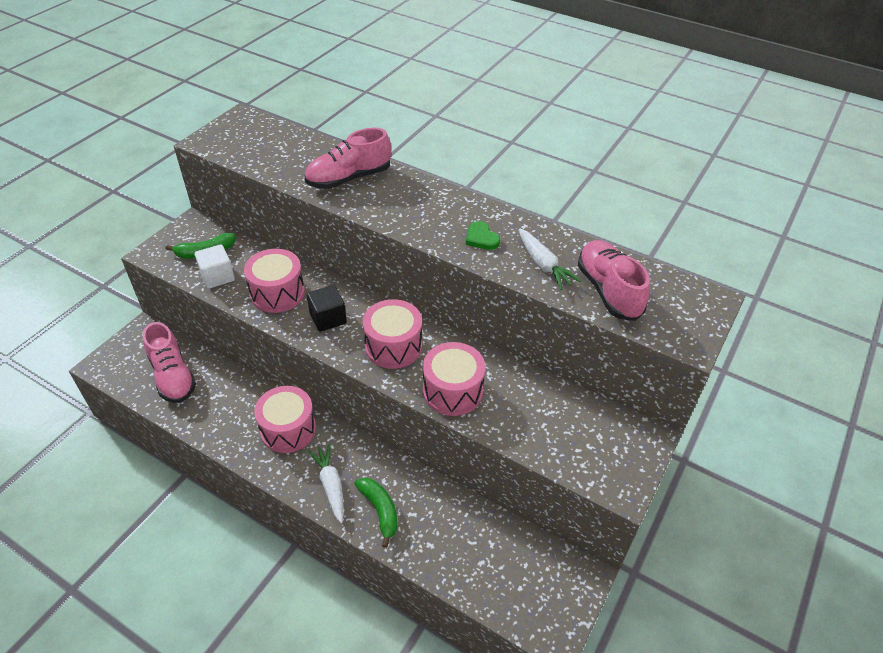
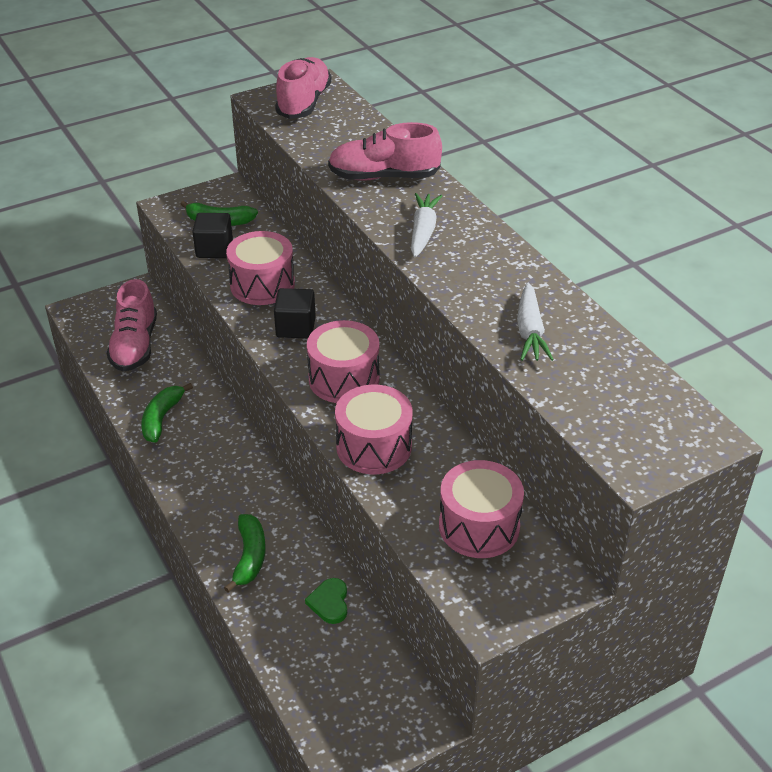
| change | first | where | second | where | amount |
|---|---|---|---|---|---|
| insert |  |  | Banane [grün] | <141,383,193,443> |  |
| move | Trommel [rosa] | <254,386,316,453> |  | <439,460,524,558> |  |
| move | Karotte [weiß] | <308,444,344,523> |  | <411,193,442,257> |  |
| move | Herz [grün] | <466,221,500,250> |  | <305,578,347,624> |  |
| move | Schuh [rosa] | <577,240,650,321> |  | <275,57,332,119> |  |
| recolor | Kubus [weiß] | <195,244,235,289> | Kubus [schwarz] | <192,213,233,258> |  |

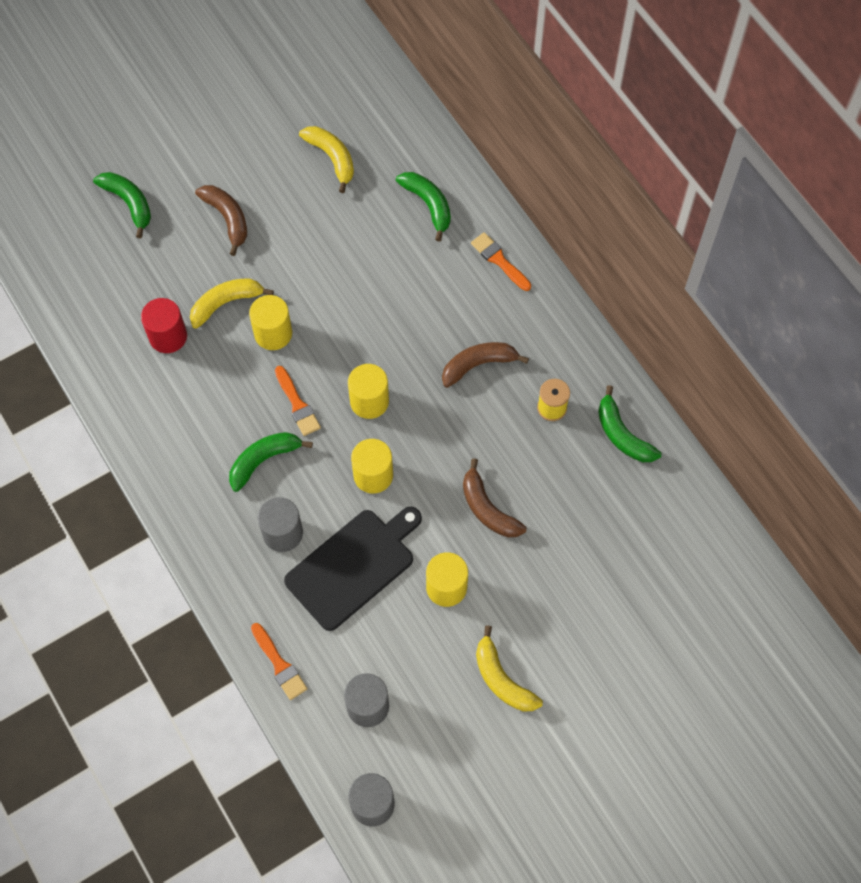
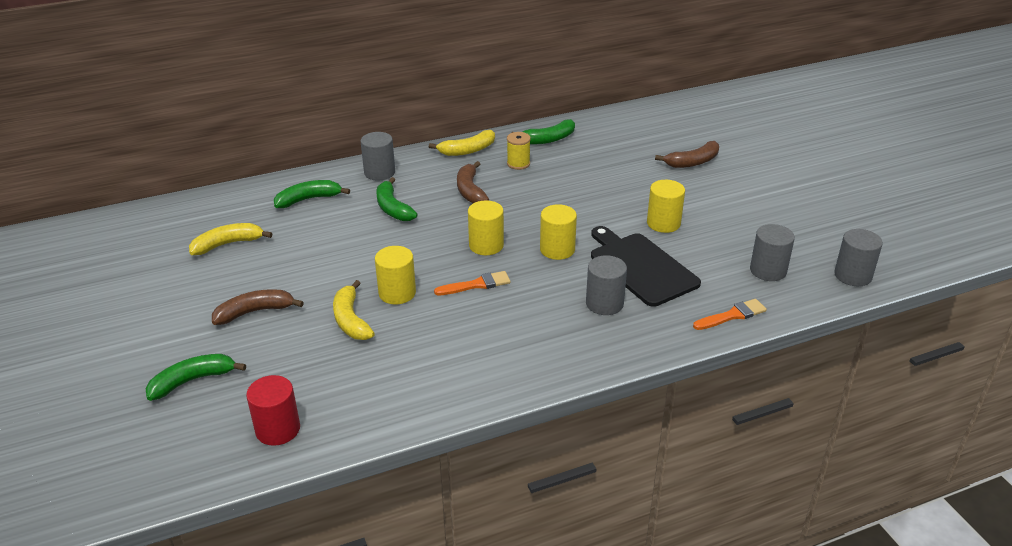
| change | first | where | second | where | amount |
|---|---|---|---|---|---|
| move | Vollzylinder [rot] | <141,298,187,353> |  | <246,375,300,446> |  |
| move | Banane [grün] | <229,432,313,492> |  | <376,177,418,221> |  |
| move | Banane [braun] | <463,458,527,537> |  | <655,141,719,168> |  |
| move | Banane [gelb] | <476,626,543,711> |  | <429,130,495,156> |  |
| replace | Pinsel [orange] | <471,232,531,291> | Vollzylinder [grau] | <361,132,395,180> |  |

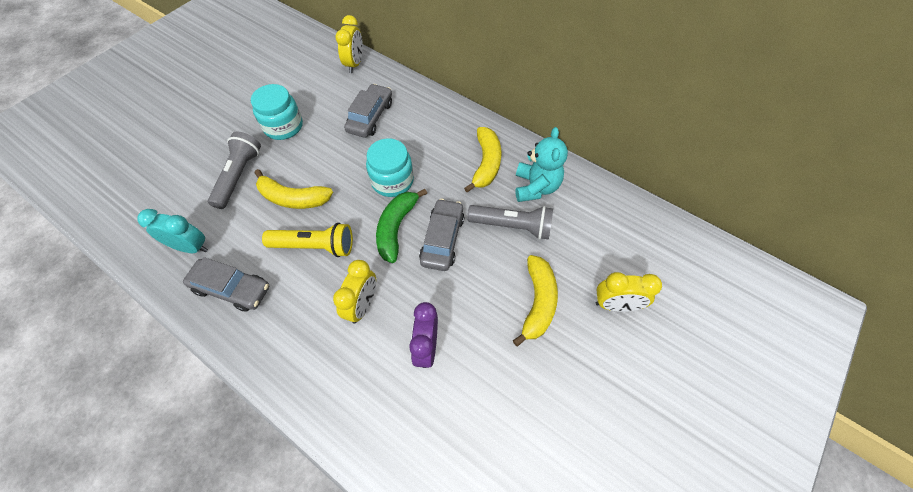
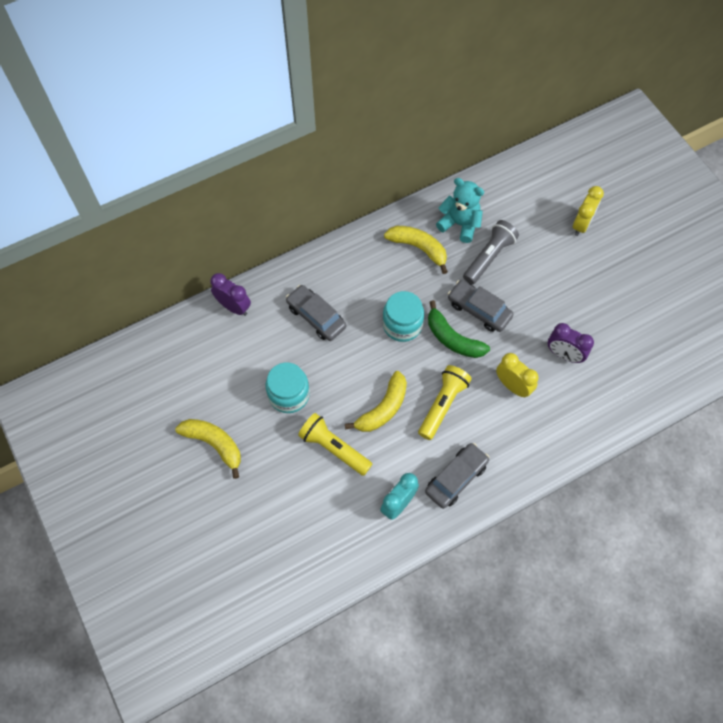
| change | first | where | second | where | amount |
|---|---|---|---|---|---|
| move | Banane [gelb] | <513,255,558,347> |  | <175,419,241,479> |  |
| recolor | Taschenlampe [grau] | <208,132,261,209> | Taschenlampe [gelb] | <298,413,372,476> |  |
| recolor | Wecker [gelb] | <335,15,363,73> | Wecker [lila] | <210,273,251,316> |  |

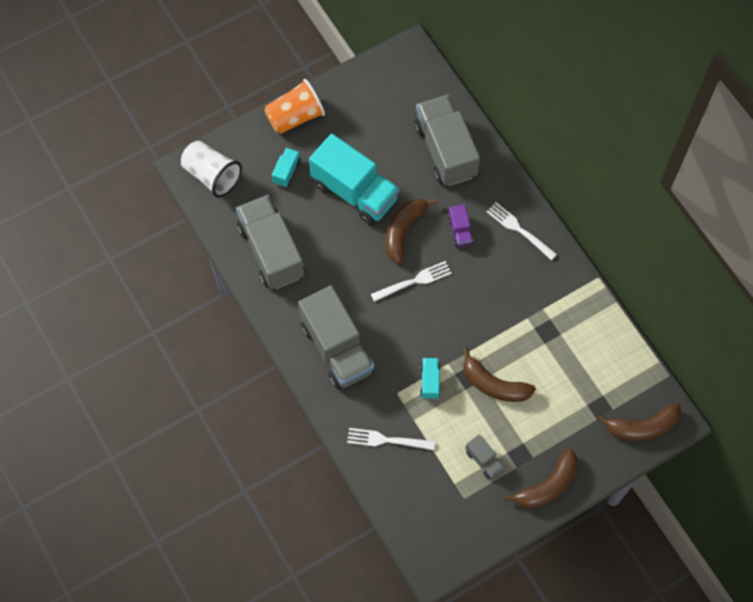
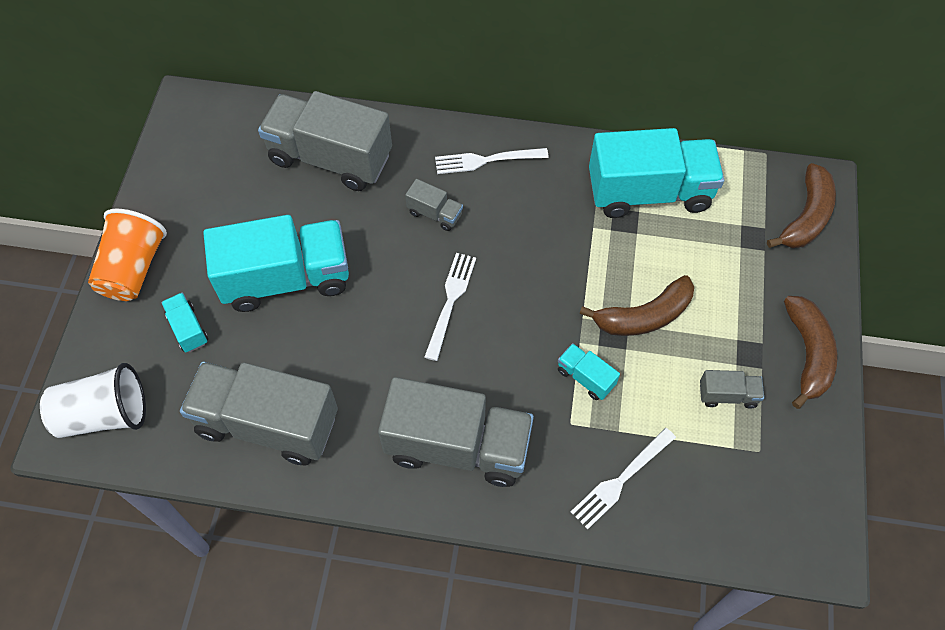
| change | first | where | second | where | amount |
|---|---|---|---|---|---|
| delete | Banane [braun] | <386,198,437,263> |  |  |  |
| insert |  |  | Lastwagen [türkis] | <589,128,724,218> |  |
| recolor | Lastwagen [lila] | <448,204,473,247> | Lastwagen [grau] | <405,179,463,231> |  |

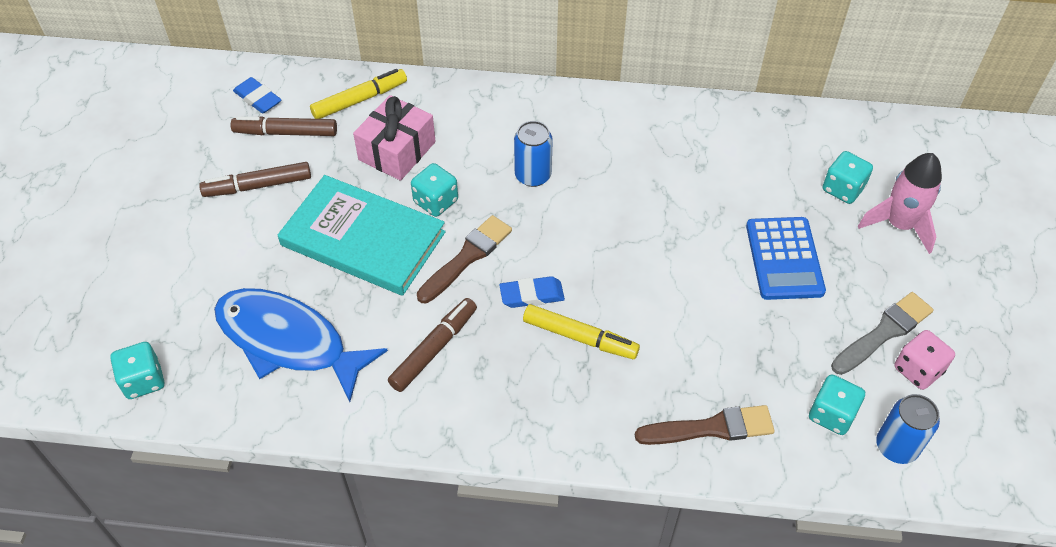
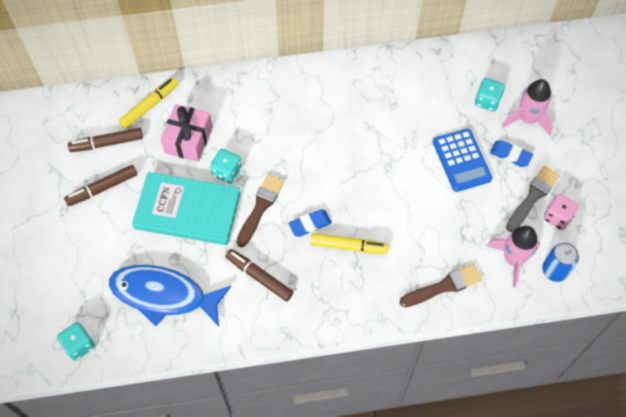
| change | first | where | second | where | amount |
|---|---|---|---|---|---|
| delete | Dose [blau] | <514,121,553,187> |  |  |  |
| move | Radiergummi [blau] | <233,77,281,114> |  | <490,140,533,167> |  |
| replace | Spielwürfel [türkis] | <809,374,865,435> | Rakete [rosa] | <487,226,540,287> |  |
| rotate | Filzstift [braun] | <388,298,477,392> |  | <225,249,293,302> | 75 degrees counterclockwise |

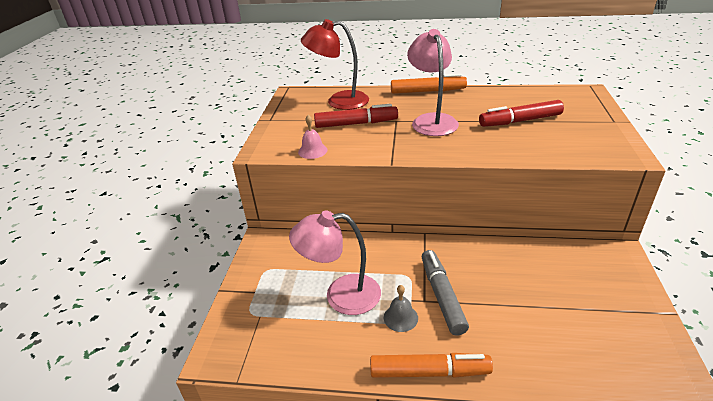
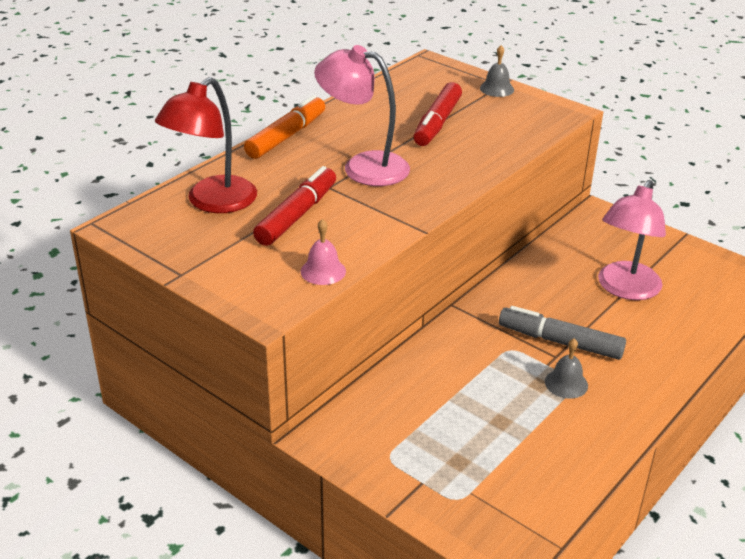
| change | first | where | second | where | amount |
|---|---|---|---|---|---|
| delete | Filzstift [orange] | <370,353,493,378> |  |  |  |
| insert |  |  | Glocke [grau] | <480,45,514,97> |  |
| move | Lampe [rosa] | <289,210,381,315> |  | <598,180,666,300> |  |

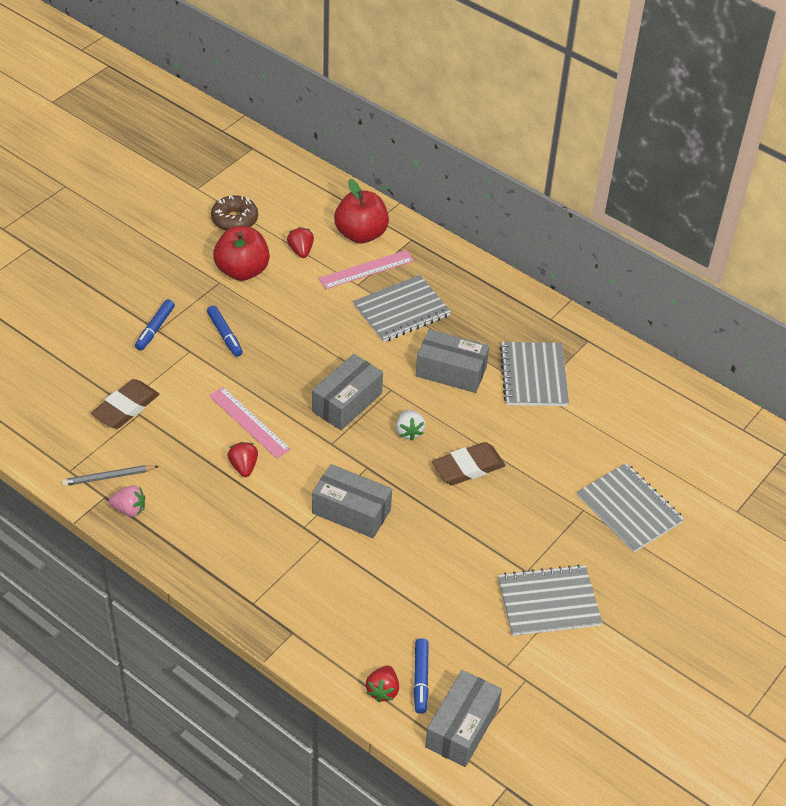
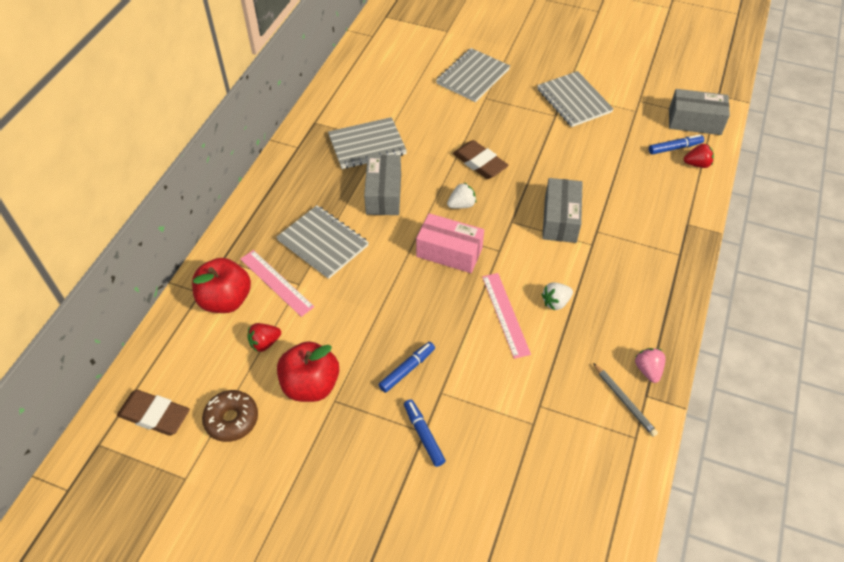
| change | first | where | second | where | amount |
|---|---|---|---|---|---|
| move | Radiergummi [braun] | <91,379,159,429> |  | <117,390,190,436> |  |
| recolor | Erdbeere [rot] | <227,442,258,477> | Erdbeere [weiß] | <541,283,573,310> |  |
| recolor | Schachtel [grau] | <312,354,383,430> | Schachtel [rosa] | <416,213,484,273> |  |
| rotate | Filzstift [blau] | <135,299,175,351> |  | <404,399,446,467> | 120 degrees counterclockwise |
| rotate | Lineal [rosa] | <209,387,291,459> |  | <482,273,531,359> | 45 degrees counterclockwise |

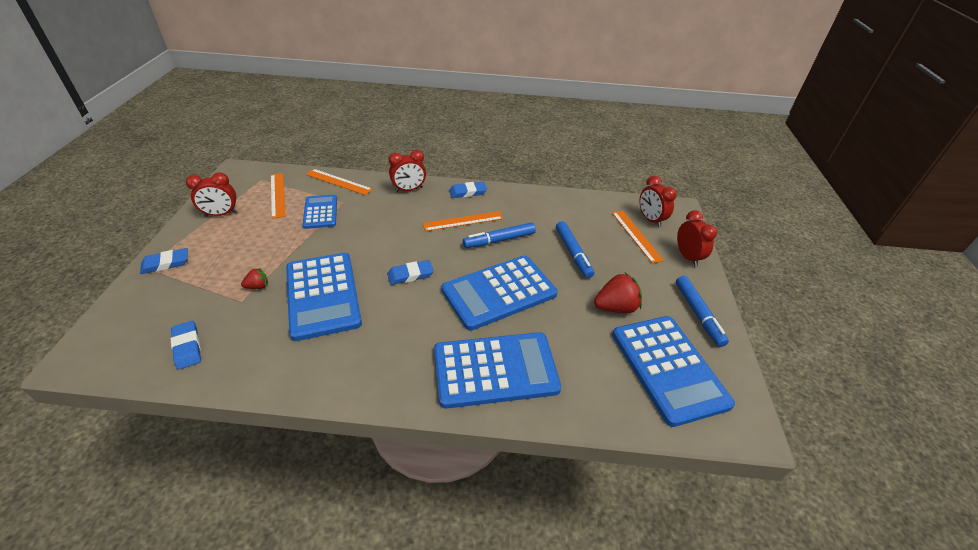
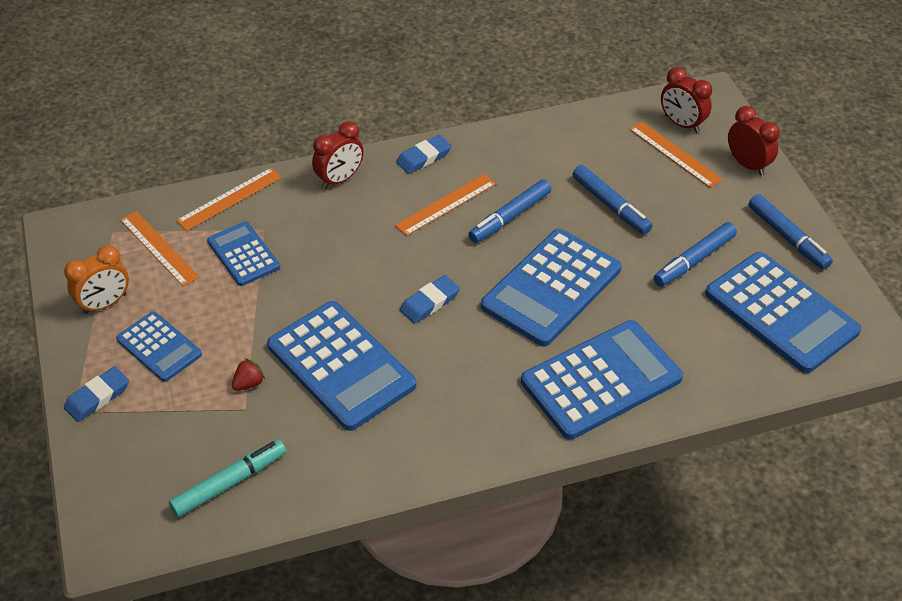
| change | first | where | second | where | amount |
|---|---|---|---|---|---|
| insert |  |  | Taschenrechner [blau] | <116,311,202,382> |  |
| replace | Radiergummi [blau] | <171,321,201,370> | Filzstift [türkis] | <169,439,286,517> |  |
| replace | Erdbeere [rot] | <594,273,642,313> | Filzstift [blau] | <654,222,737,287> |  |
| recolor | Wecker [rot] | <186,172,237,216> | Wecker [orange] | <64,245,129,314> |  |
| rotate | Lineal [orange] | <306,169,373,195> |  | <176,168,282,231> | 45 degrees counterclockwise |

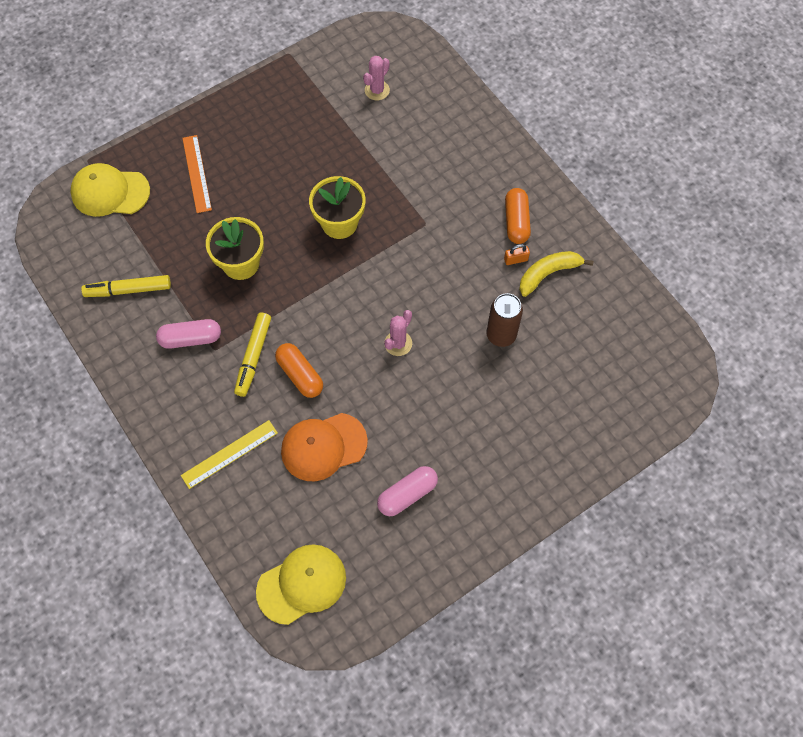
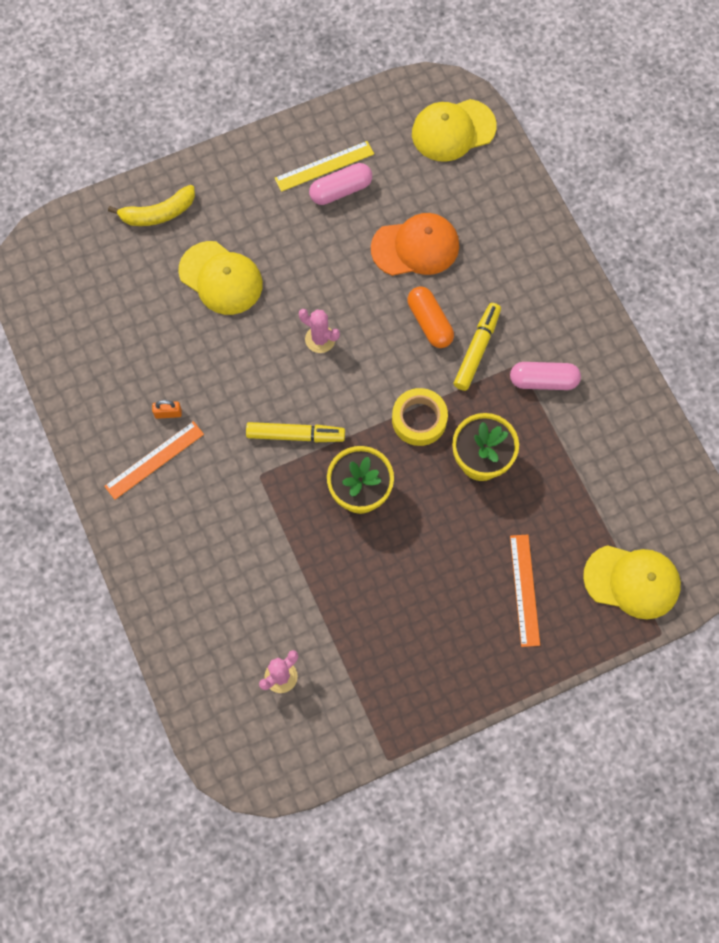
| change | first | where | second | where | amount |
|---|---|---|---|---|---|
| delete | Dose [braun] | <486,293,523,347> |  |  |  |
| insert |  |  | Kappe [gelb] | <178,241,263,315> |  |
| insert |  |  | Klebeband [gelb] | <392,388,448,446> |  |
| move | Filzstift [gelb] | <81,275,171,297> |  | <246,422,345,442> |  |
| move | Lineal [gelb] | <181,420,278,489> |  | <275,141,374,192> |  |
| move | Banane [gelb] | <519,251,593,297> |  | <108,185,195,226> |  |
| replace | Kapsel [orange] | <505,188,531,244> | Lineal [orange] | <104,421,204,500> |  |
| rotate | Kaktus [rosa] | <384,310,412,356> |  | <299,309,340,353> | 75 degrees clockwise |

